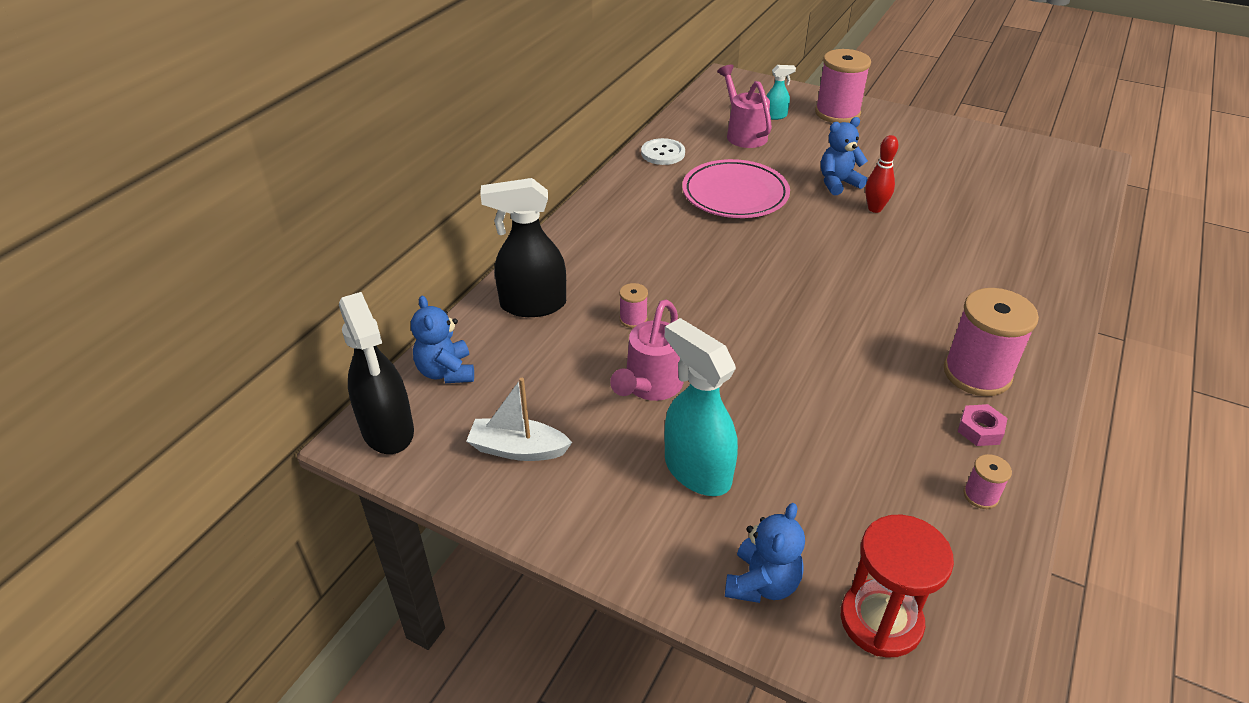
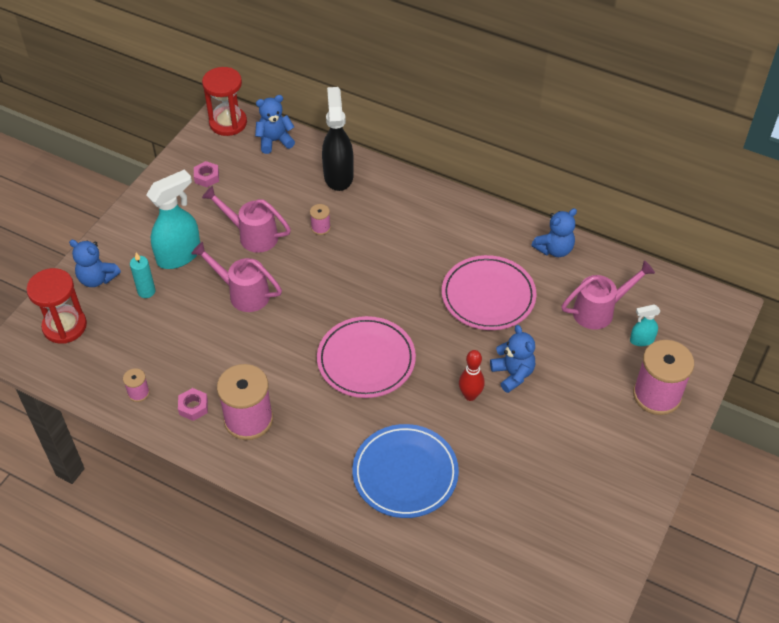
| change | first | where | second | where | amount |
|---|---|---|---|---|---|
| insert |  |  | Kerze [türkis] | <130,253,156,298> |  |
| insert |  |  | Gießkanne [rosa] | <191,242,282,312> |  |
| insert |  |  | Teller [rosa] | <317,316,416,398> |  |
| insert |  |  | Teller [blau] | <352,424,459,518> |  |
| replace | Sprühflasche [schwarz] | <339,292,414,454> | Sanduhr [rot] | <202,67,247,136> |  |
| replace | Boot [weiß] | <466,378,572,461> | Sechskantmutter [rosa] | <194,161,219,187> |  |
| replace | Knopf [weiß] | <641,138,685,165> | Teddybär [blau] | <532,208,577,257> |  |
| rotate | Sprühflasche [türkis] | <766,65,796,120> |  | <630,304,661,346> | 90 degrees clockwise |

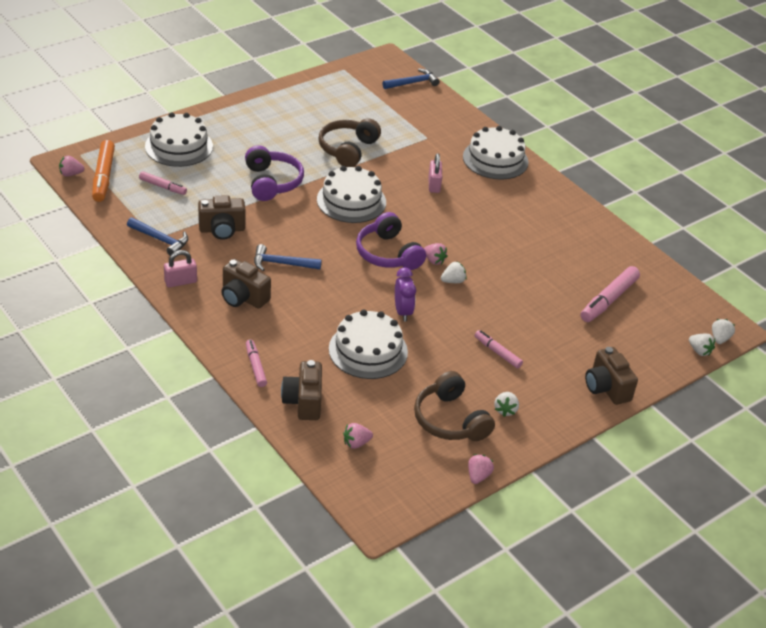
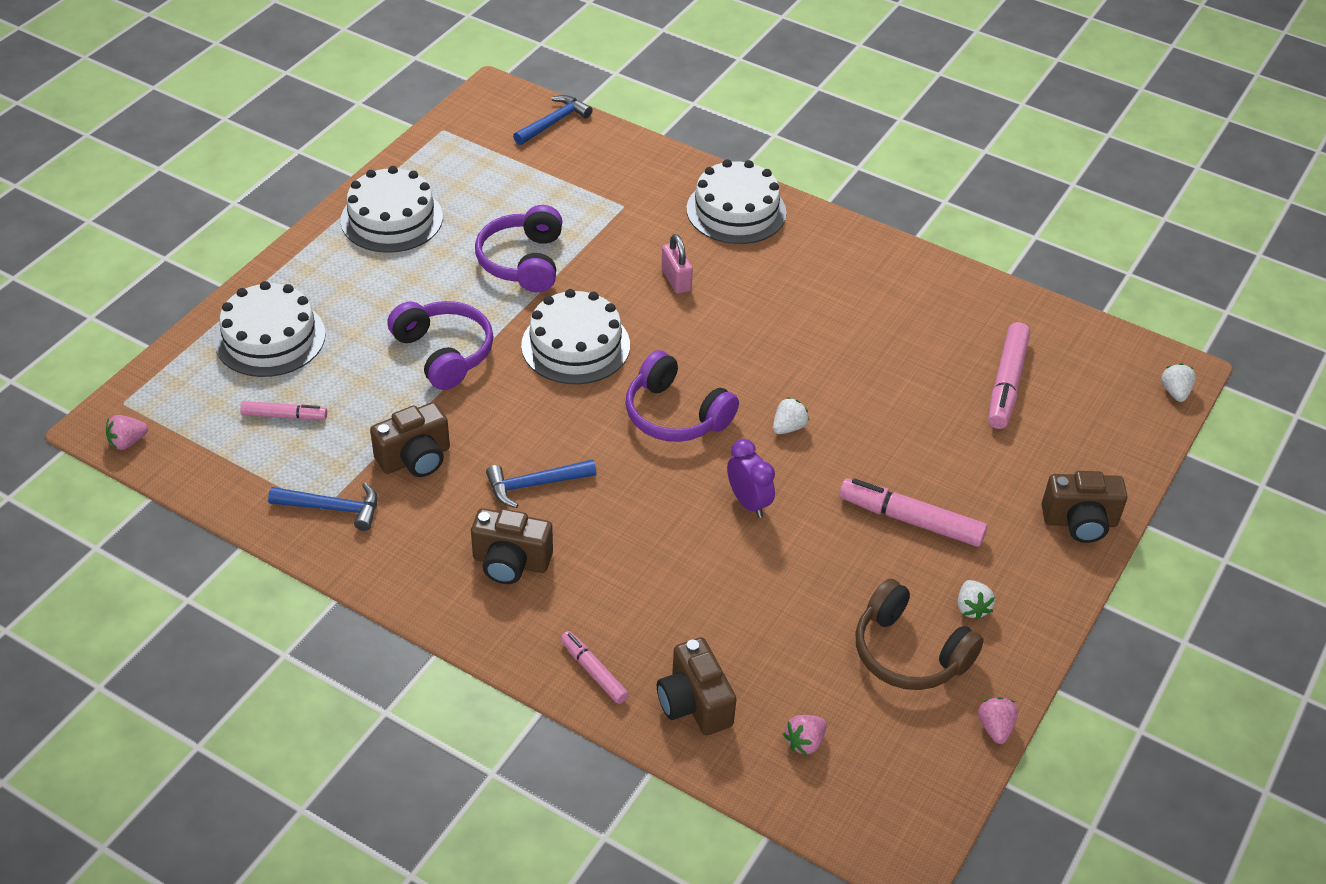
| change | first | where | second | where | amount |
|---|---|---|---|---|---|
| delete | Filzstift [orange] | <92,140,115,202> |  |  |  |
| delete | Vorhängeschloss [rosa] | <164,250,197,288> |  |  |  |
| delete | Erdbeere [rosa] | <424,243,448,265> |  |  |  |
| delete | Erdbeere [weiß] | <689,334,715,356> |  |  |  |
| move | Kuchen [weiß] | <329,309,408,379> |  | <341,166,443,253> |  |
| recolor | Kopfhörer [braun] | <319,118,381,167> | Kopfhörer [lila] | <475,205,562,292> |  |
| rotate | Kamera [braun] | <585,347,638,405> |  | <1042,471,1127,543> | 45 degrees counterclockwise |
| resize | Filzstift [rosa] | <475,330,523,368> |  | <839,478,987,547> | x1.68 |

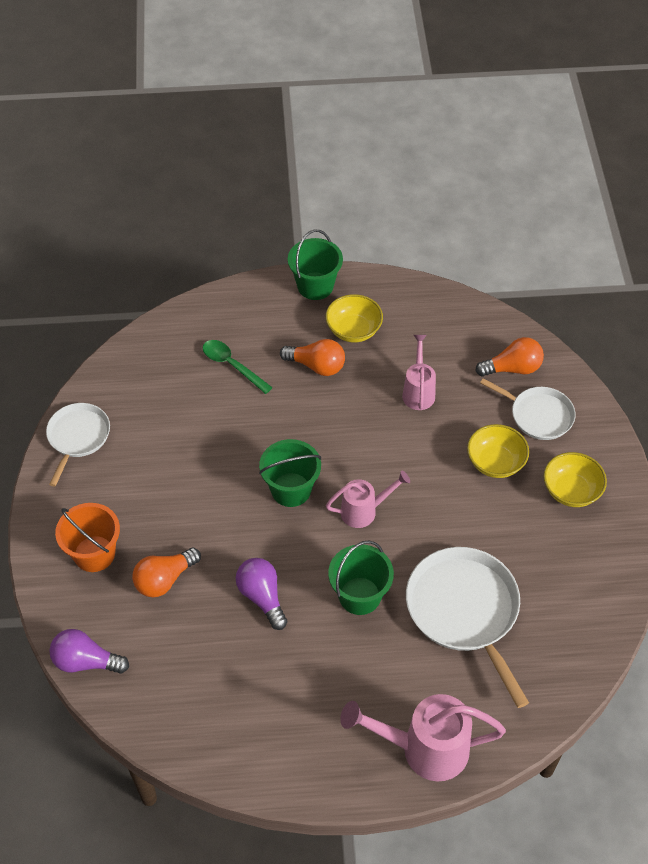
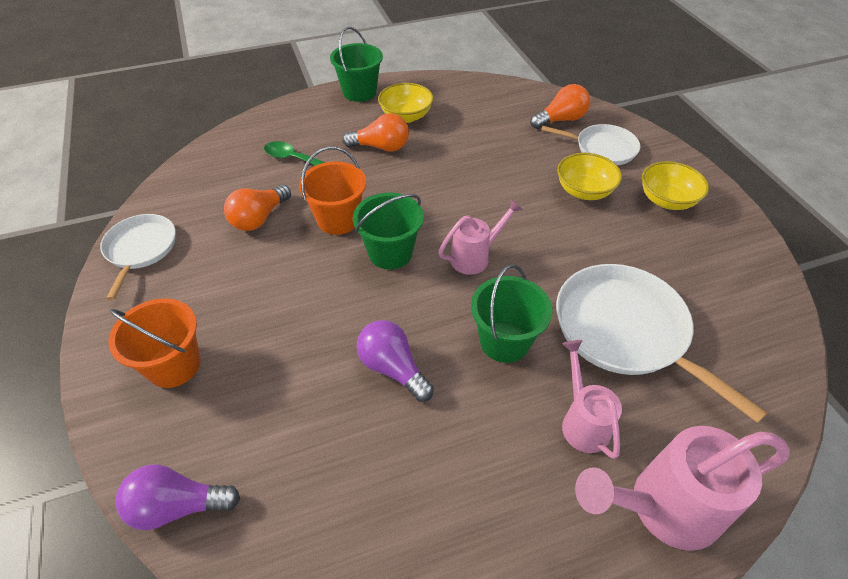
| change | first | where | second | where | amount |
|---|---|---|---|---|---|
| insert |  |  | Eimer [orange] | <299,147,366,235> |  |
| move | Glühbirne [orange] | <132,547,201,597> |  | <224,184,291,231> |  |
| move | Gießkanne [rosa] | <402,335,436,410> |  | <562,340,622,459> |  |

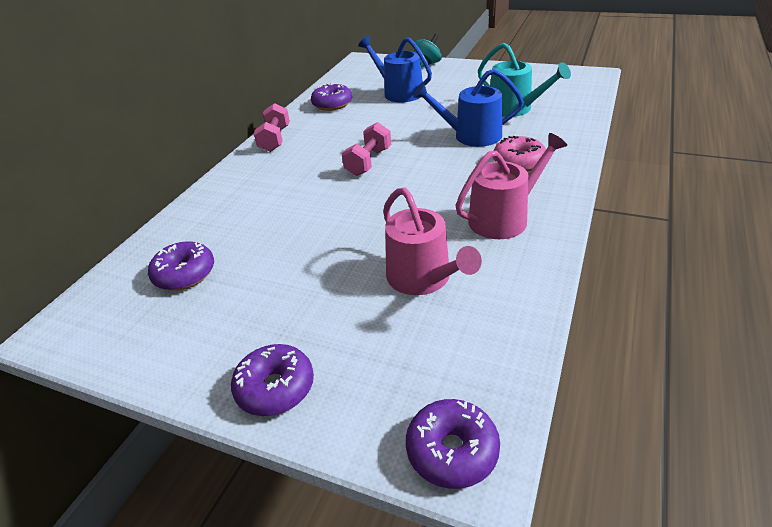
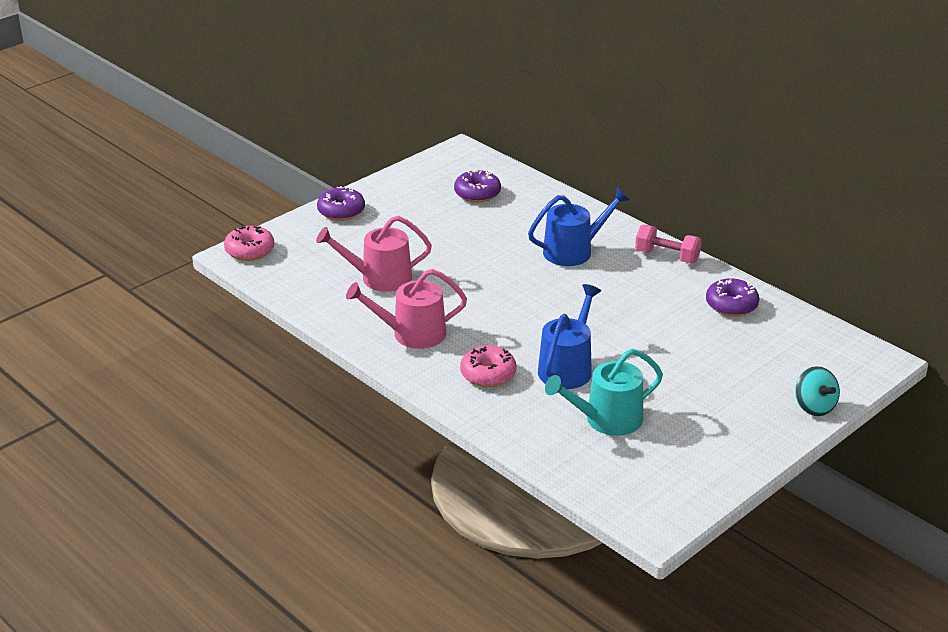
| change | first | where | second | where | amount |
|---|---|---|---|---|---|
| delete | Hantel [rosa] | <342,122,391,176> |  |  |  |
| move | Gießkanne [blau] | <358,36,432,102> |  | <528,188,629,266> |  |
| recolor | Donut [lila] | <406,399,500,489> | Donut [rosa] | <224,226,274,261> |  |
| rotate | Gießkanne [rosa] | <455,133,567,239> |  | <346,269,467,349> | 90 degrees clockwise |

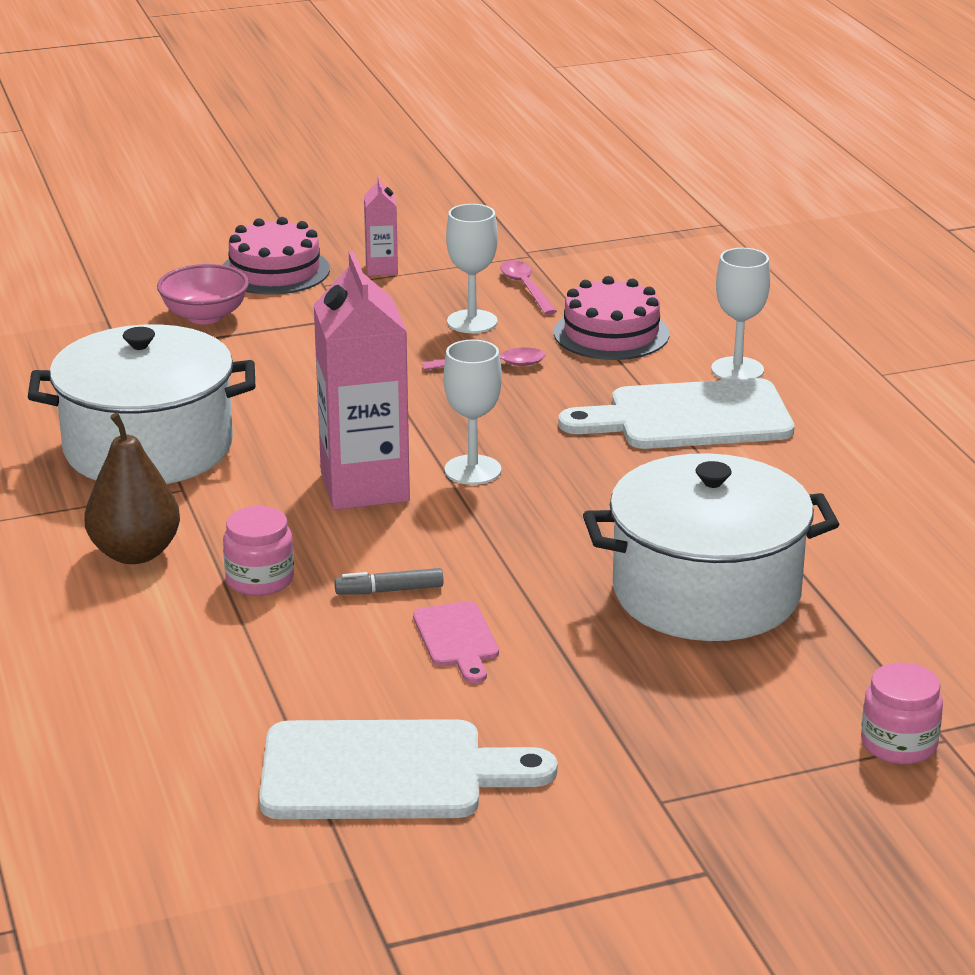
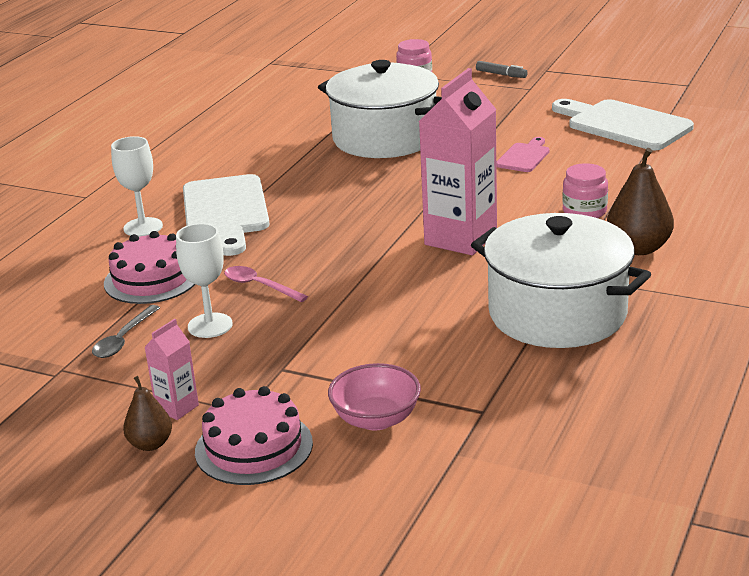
| change | first | where | second | where | amount |
|---|---|---|---|---|---|
| delete | Kelch [weiß] | <443,340,502,485> |  |  |  |
| insert |  |  | Birne [braun] | <123,376,172,451> |  |
| move | Filzstift [grau] | <334,568,443,595> |  | <476,61,528,78> |  |
| recolor | Löffel [rosa] | <500,260,557,315> | Löffel [grau] | <92,305,160,358> |  |
| rotate | Schneidebrett [weiß] | <558,378,794,449> |  | <183,174,269,256> | 45 degrees clockwise |

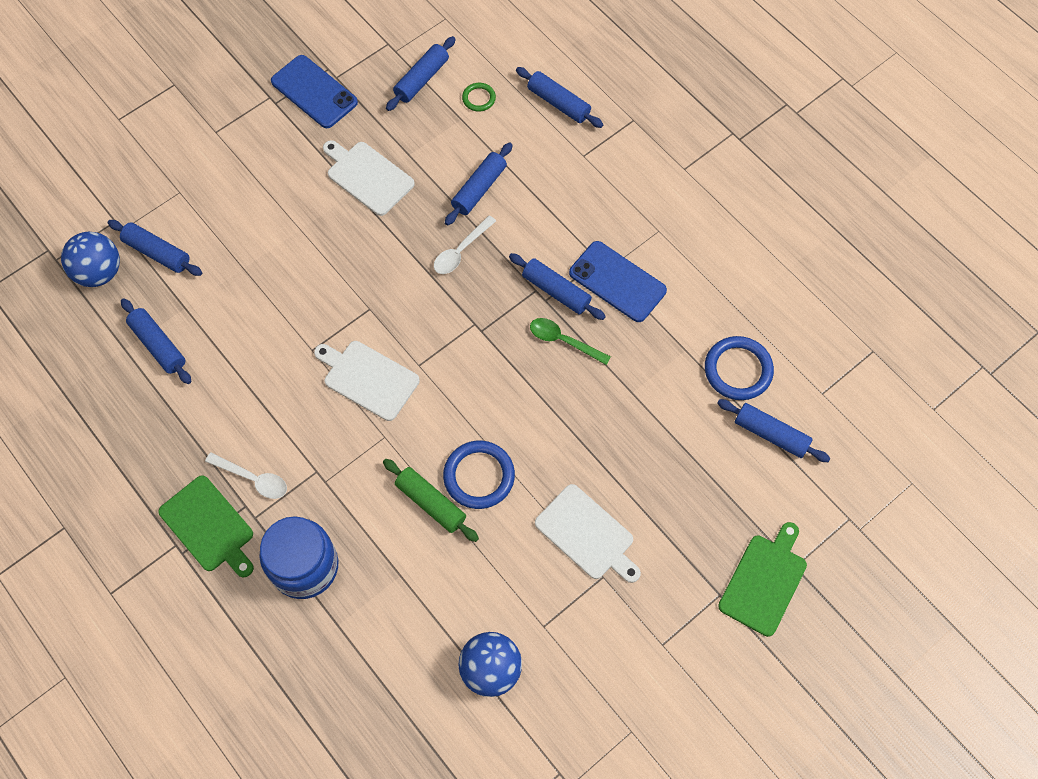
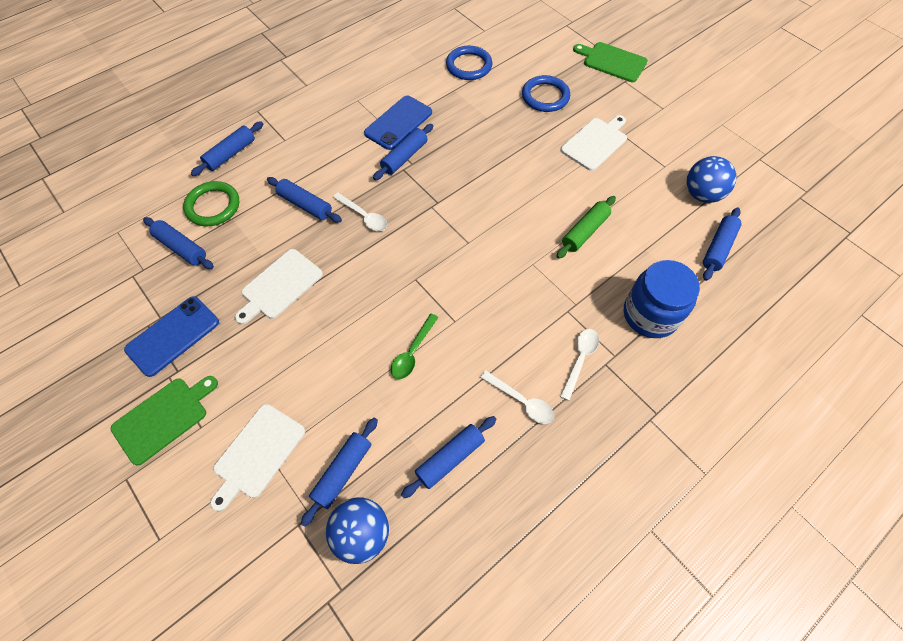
| change | first | where | second | where | amount |
|---|---|---|---|---|---|
| insert |  |  | Löffel [weiß] | <480,370,554,424> |  |
| move | Schneidebrett [grün] | <158,475,254,577> |  | <111,376,218,466> |  |
| move | Schneidebrett [weiß] | <314,341,420,421> |  | <210,404,305,511> |  |
| move | Ring [blau] | <443,441,515,509> |  | <522,75,570,112> |  |
| move | Löffel [grün] | <530,318,611,365> |  | <391,314,439,379> |  |
| move | Nudelholz [blau] | <718,399,830,462> |  | <703,207,742,281> |  |
| resize | Ring [grün] | <462,83,496,111> |  | <183,181,239,226> | x1.85 |

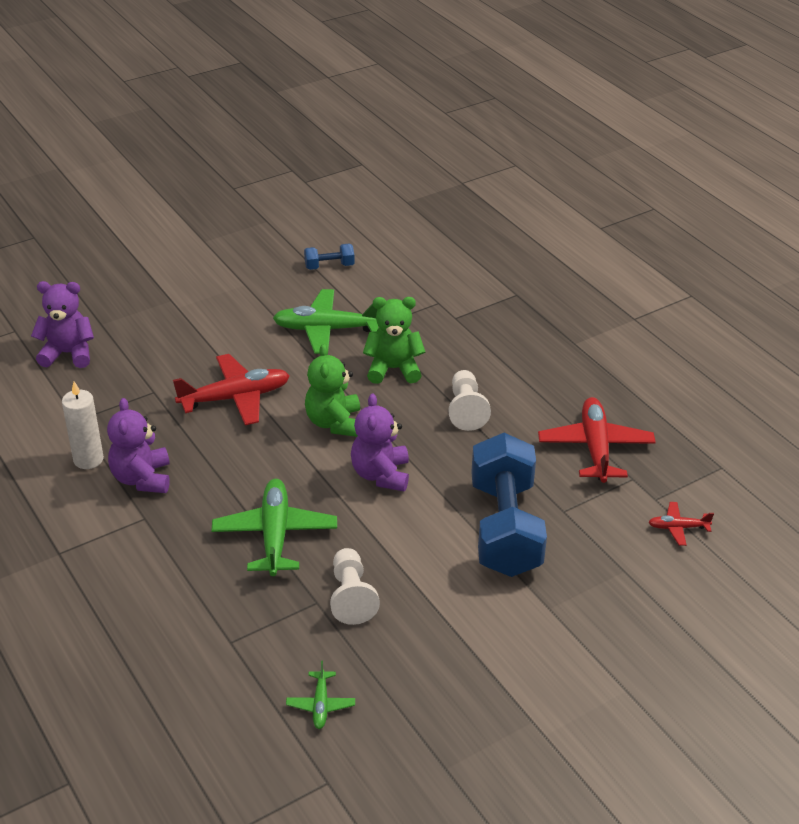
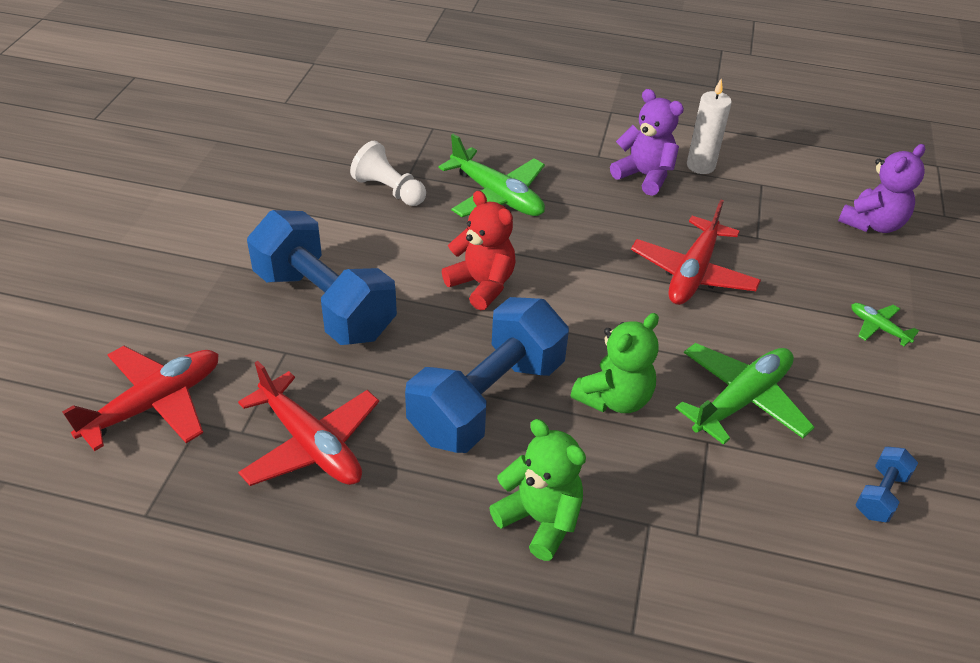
| change | first | where | second | where | amount |
|---|---|---|---|---|---|
| move | Flugzeug [grün] | <286,660,355,729> |  | <851,303,919,346> |  |
| move | Teddybär [grün] | <305,344,360,437> |  | <489,419,586,561> |  |
| replace | Bauer [weiß] | <449,370,491,431> | Hantel [blau] | <405,297,569,453> |  |
| recolor | Teddybär [lila] | <351,394,409,491> | Teddybär [rot] | <442,191,516,311> |  |
| resize | Flugzeug [rot] | <648,502,714,546> |  | <62,346,219,451> | x2.05 |

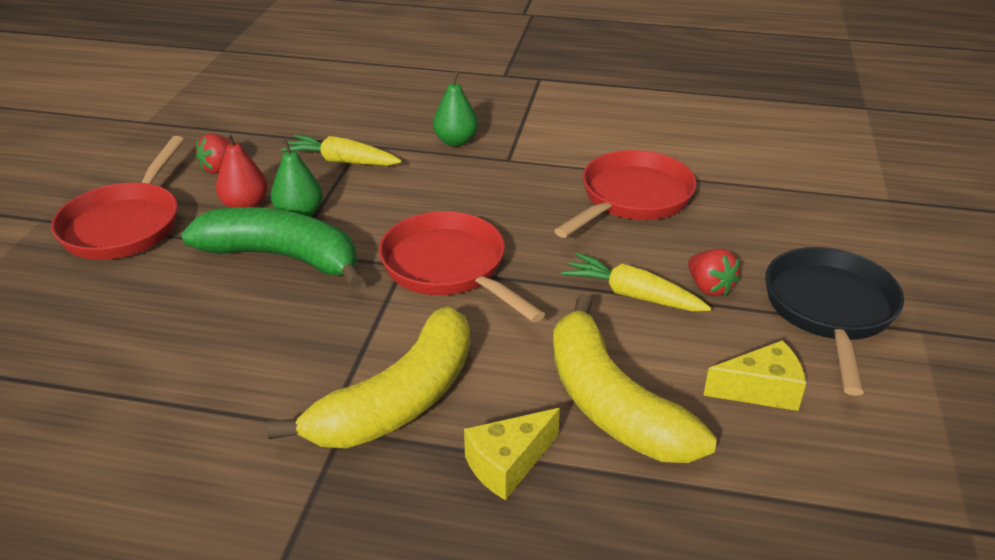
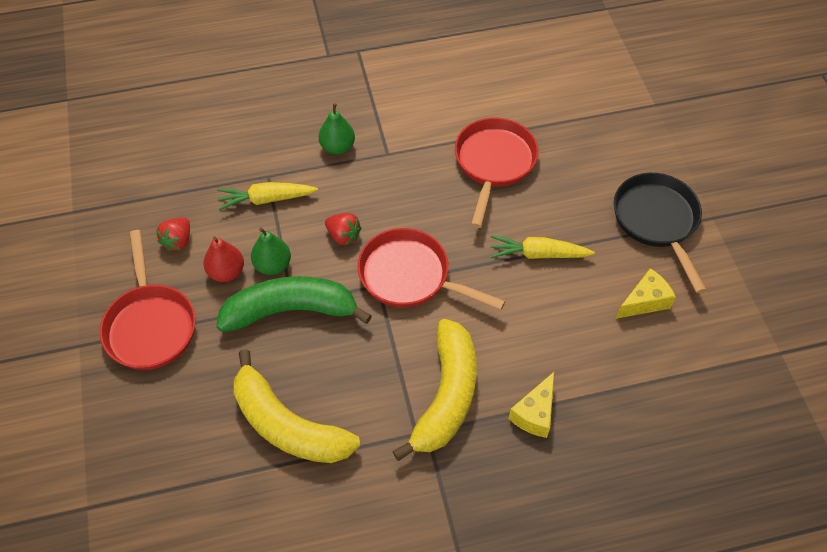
| change | first | where | second | where | amount |
|---|---|---|---|---|---|
| move | Banane [gelb] | <553,295,717,463> |  | <234,349,360,463> |  |
| move | Erdbeere [rot] | <688,249,740,296> |  | <325,213,362,245> |  |

